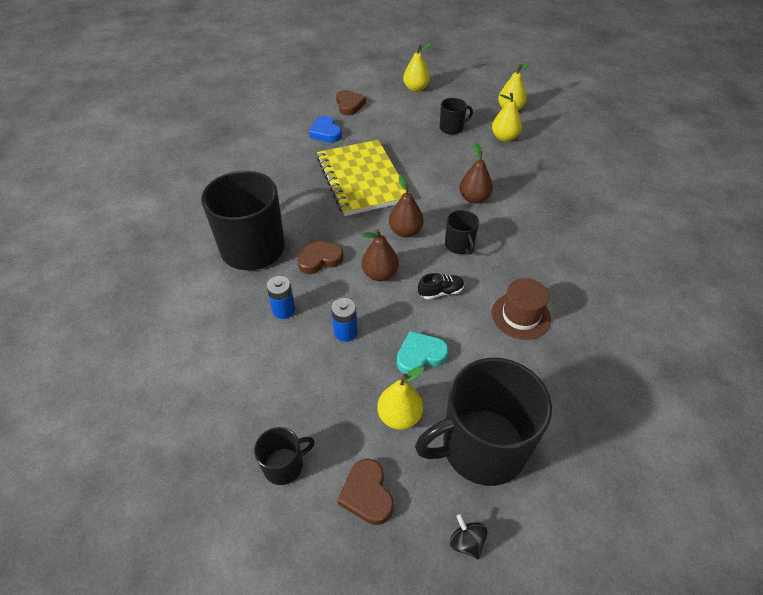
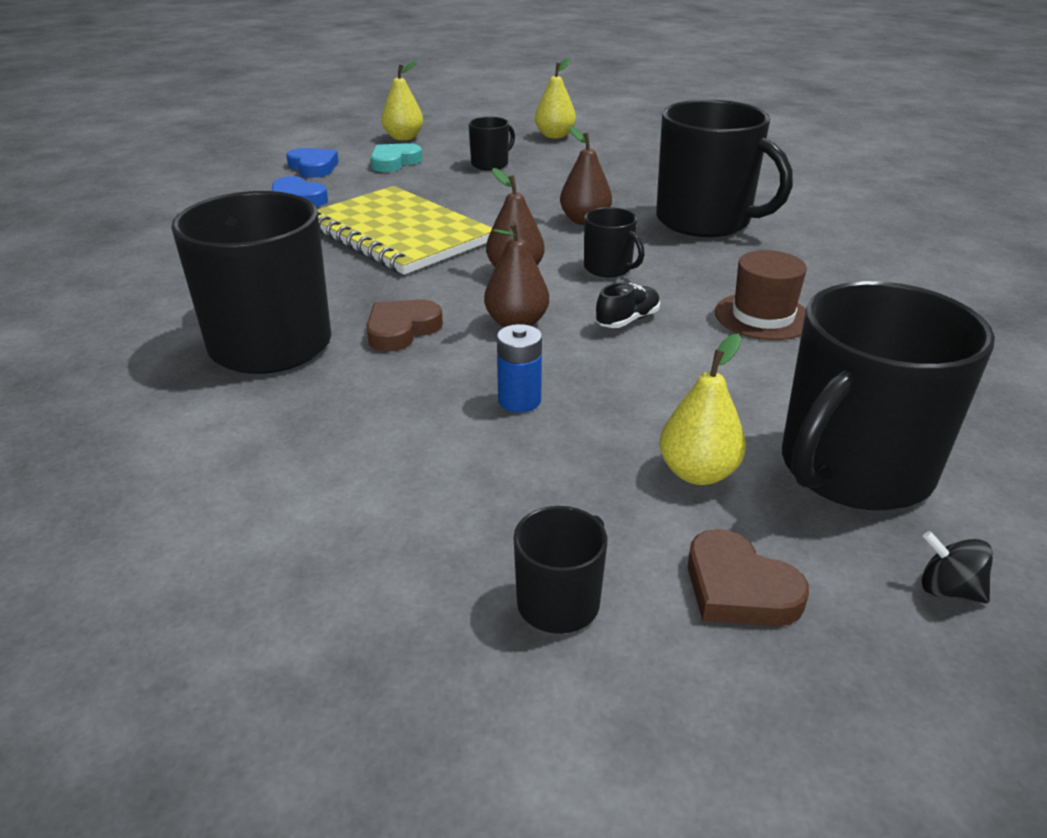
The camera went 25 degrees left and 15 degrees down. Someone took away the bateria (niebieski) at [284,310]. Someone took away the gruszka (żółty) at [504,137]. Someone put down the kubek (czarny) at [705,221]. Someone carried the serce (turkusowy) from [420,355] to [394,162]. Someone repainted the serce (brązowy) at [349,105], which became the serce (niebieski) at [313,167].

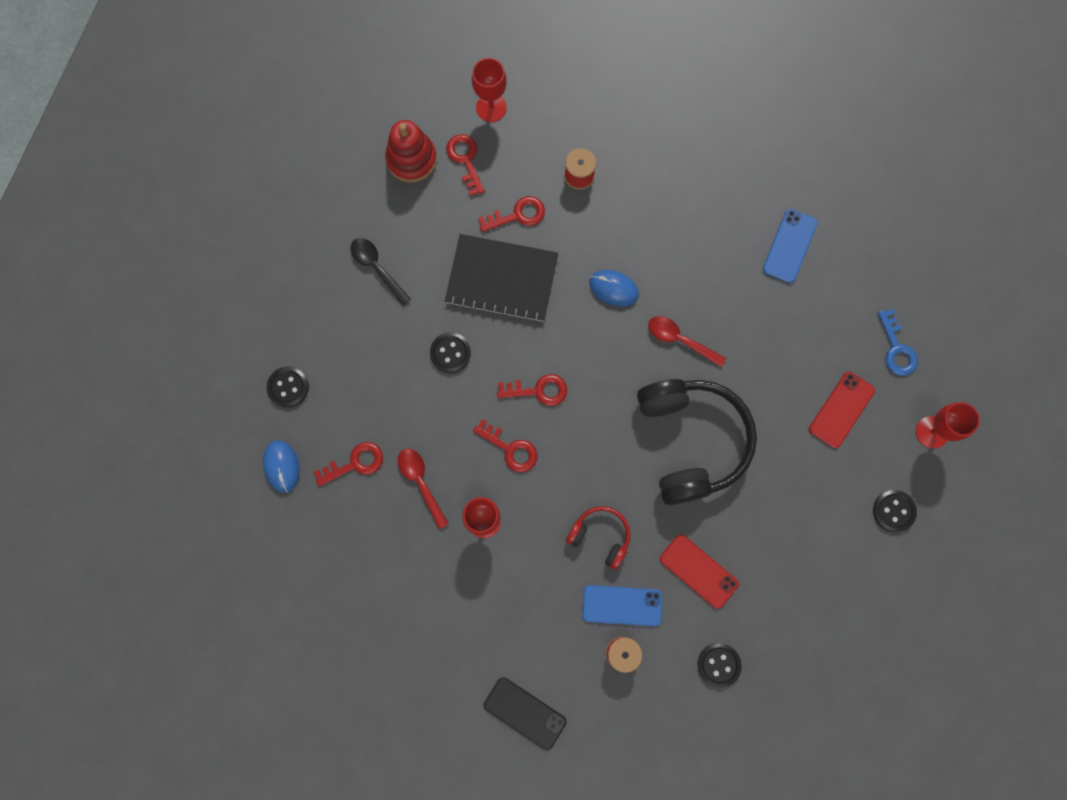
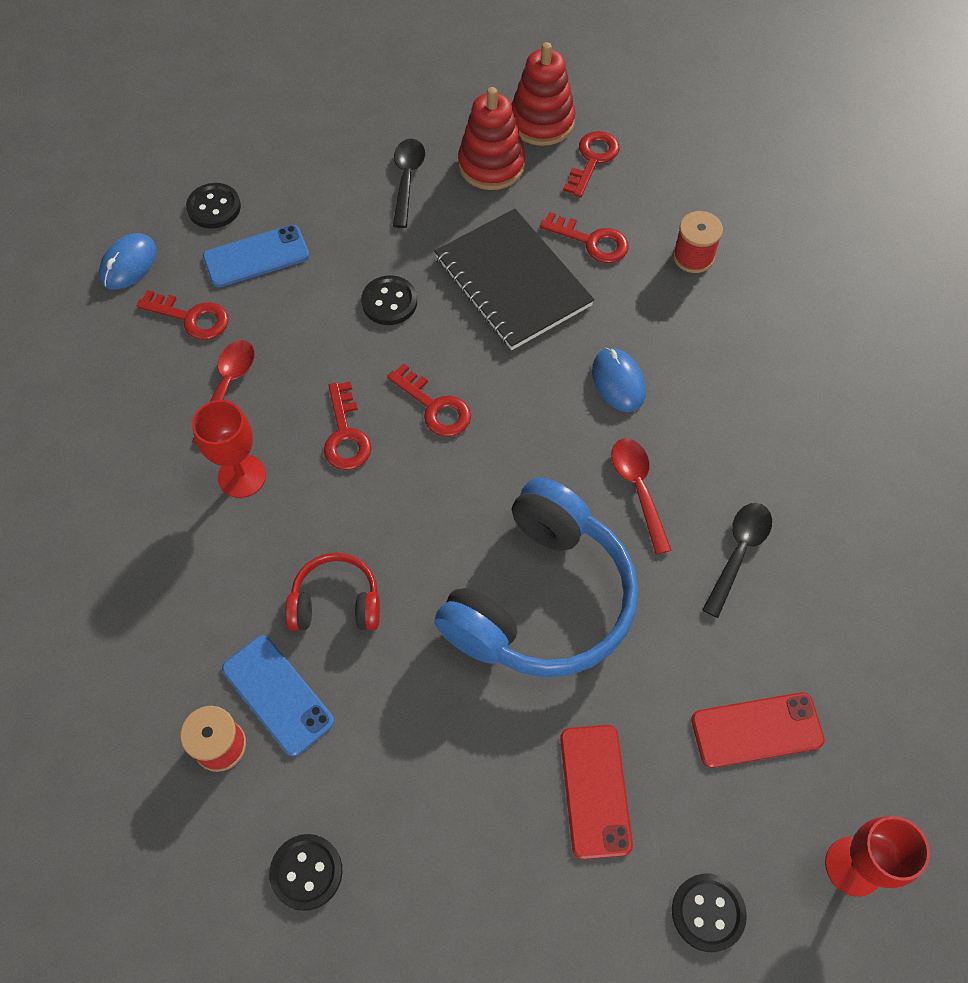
The camera went 45 degrees right and 15 degrees down. Someone took away the kielich (czerwony) at [491,108]. Someone took away the telefon (czarny) at [524,713]. Someone took away the klucz (niebieski) at [896,349]. Someone put down the zabawka nakładanka (czerwony) at [491,165]. Someone put down the łyżka (czarny) at [738,552]. Someone carried the telefon (czerwony) from [698,571] to [595,791]. Someone carried the telefon (niebieski) from [789,246] to [256,257]. Someone repainted the słuchawki (czarny) at [691,441], which became the słuchawki (niebieski) at [541,599]. Someone rotated the słuchawki (czerwony) at [600,536] by 75 degrees counterclockwise.

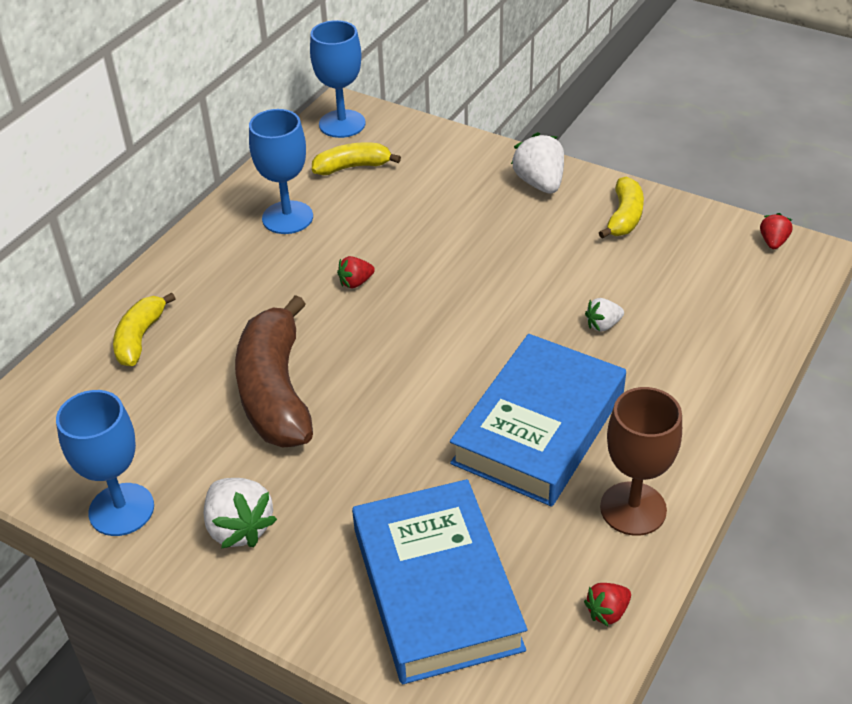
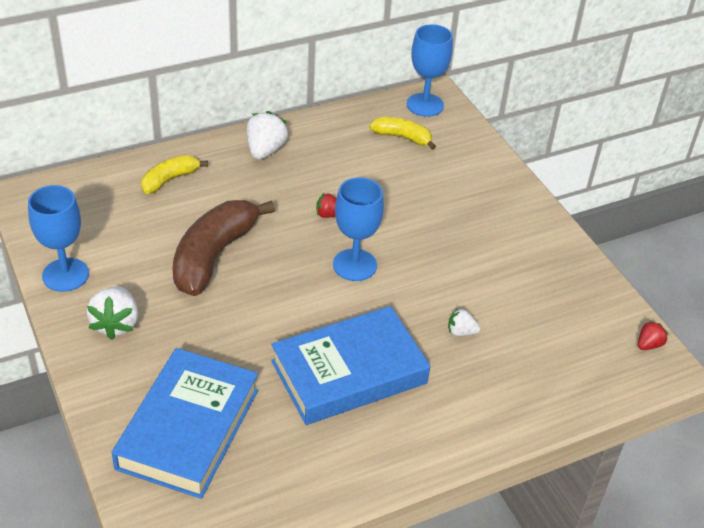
The camera went 30 degrees right and 0 degrees up. Someone took away the truskawka (czerwony) at [607,612]. Someone took away the banan (żółty) at [624,217]. Someone took away the kielich (brązowy) at [633,508]. Someone carried the kielich (niebieski) from [287,217] to [354,265]. Someone carried the truskawka (biały) from [539,183] to [265,150].

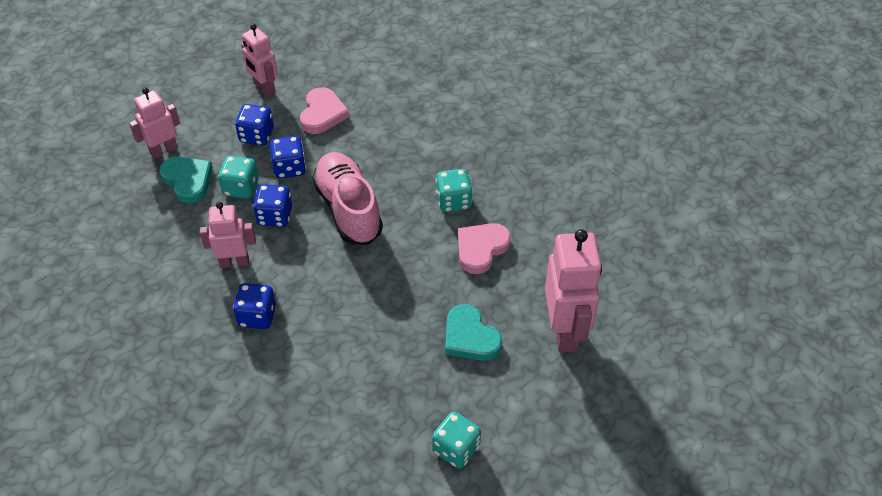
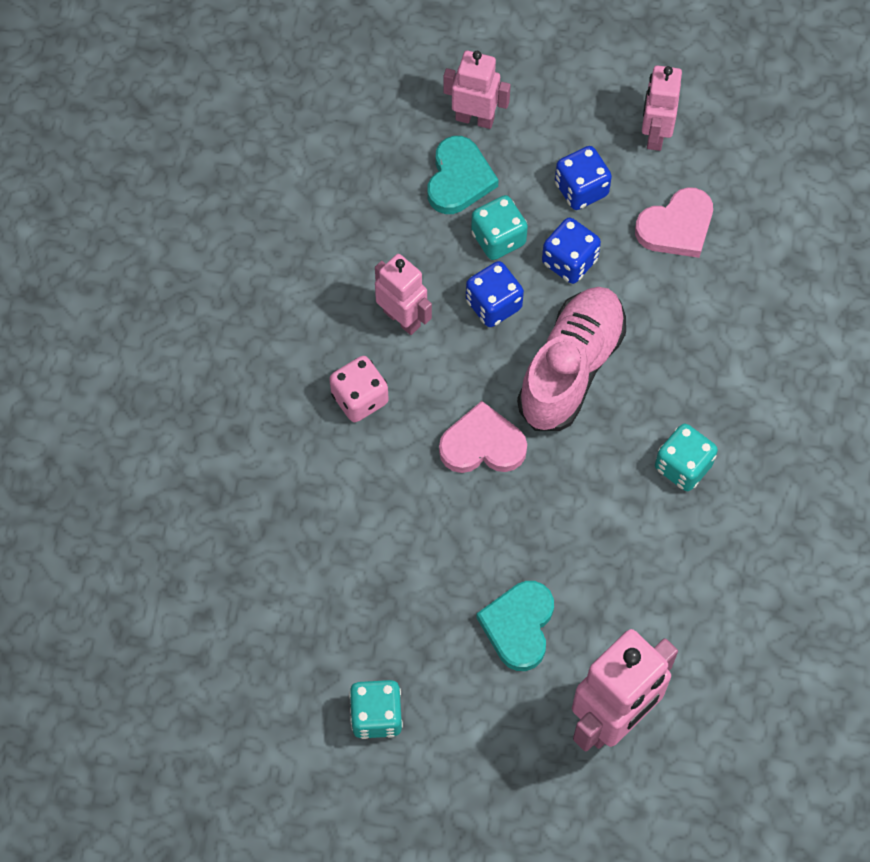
The camera went 50 degrees right and 15 degrees up. Someone carried the serce (różowy) from [481,249] to [482,444]. Someone repainted the kostka do gry (niebieski) at [257,316], which became the kostka do gry (różowy) at [359,398].

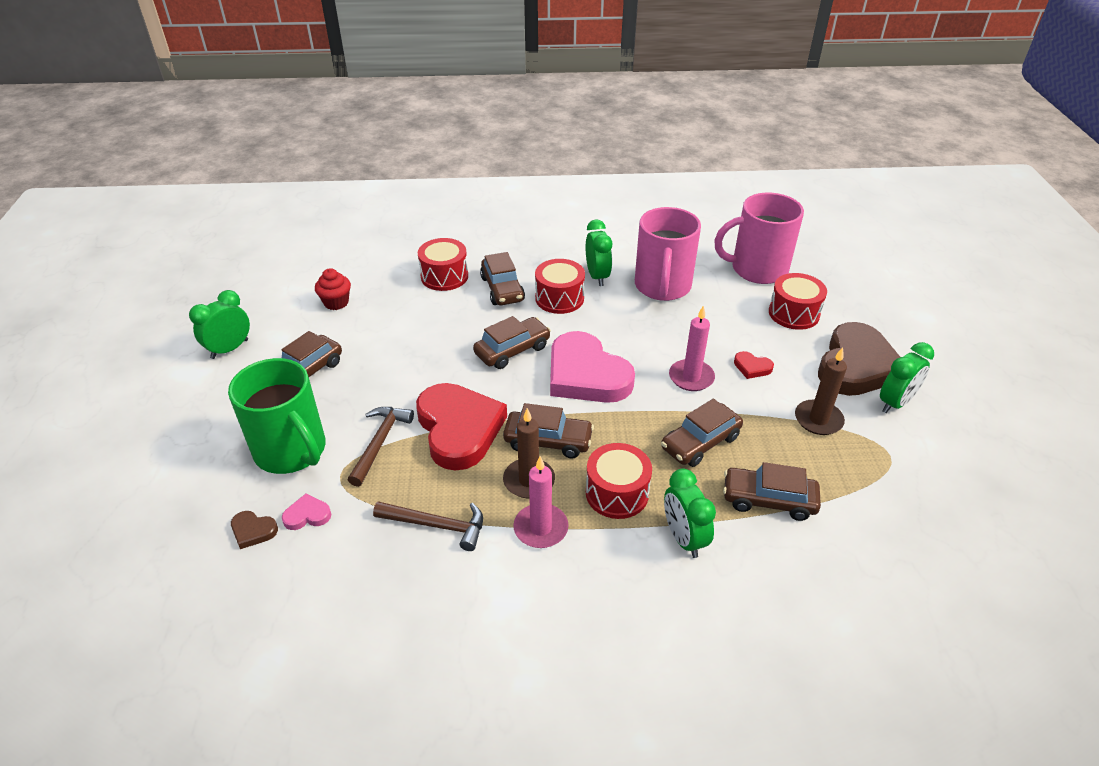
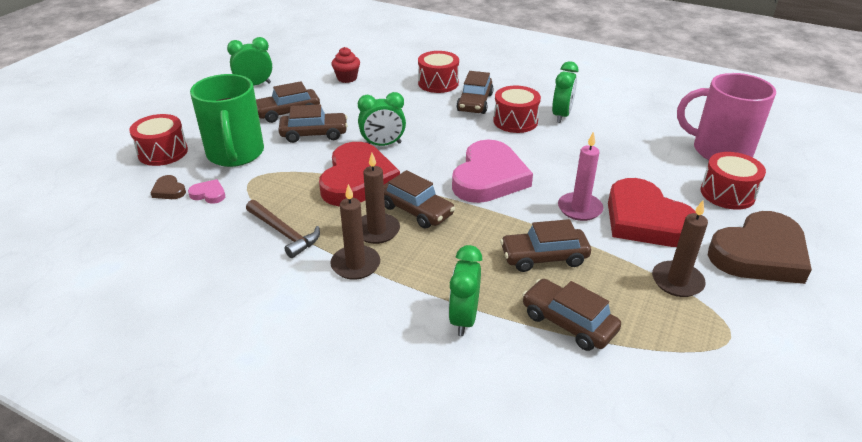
The camera went 30 degrees right and 5 degrees down. Someone took away the młotek (brązowy) at [380,442]. Someone took away the kubek (różowy) at [662,287]. Someone carried the samochód (brązowy) from [512,350] to [314,134]. Someone carried the bęben (czerwony) from [617,493] to [163,152]. Someone carried the budzik (zielony) from [895,403] to [383,144]. Someone repainted the świeca (różowy) at [541,528], which became the świeca (brązowy) at [355,265]. Someone rotated the serce (różowy) at [586,375] by 150 degrees counterclockwise. Someone scaled the serce (czerwony) at [752,367] by 2.49.

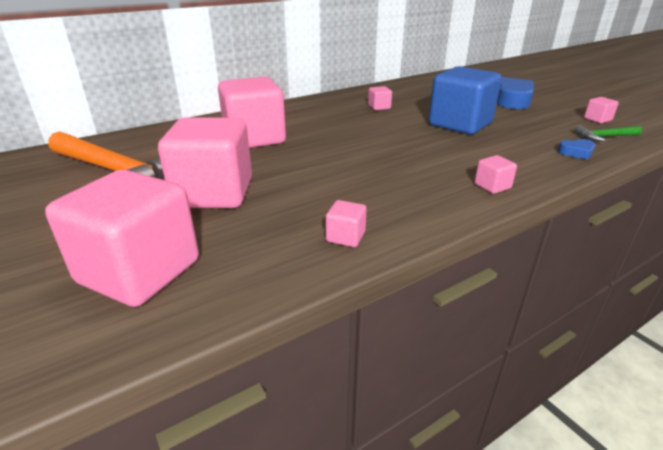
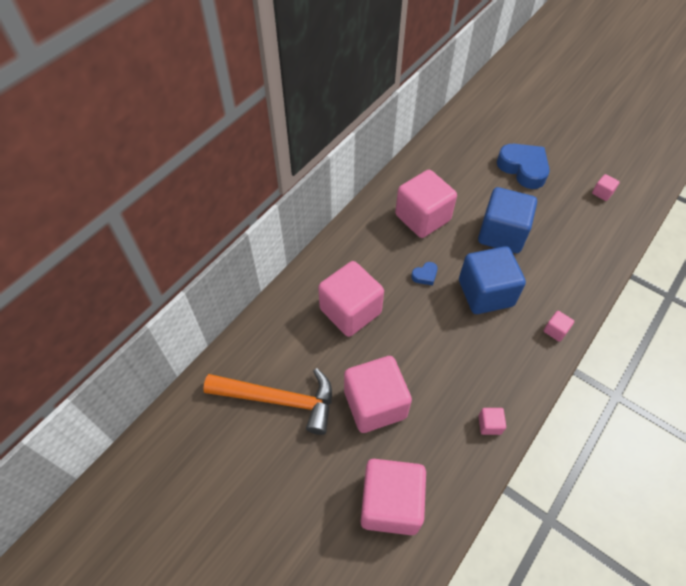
The camera went 20 degrees left and 25 degrees up. Someone took away the młotek (zielony) at [604,137]. Someone put down the sześcian (niebieski) at [485,293]. Someone carried the serce (niebieski) from [576,152] to [425,275]. Someone scaled the sześcian (różowy) at [379,107] by 2.44.

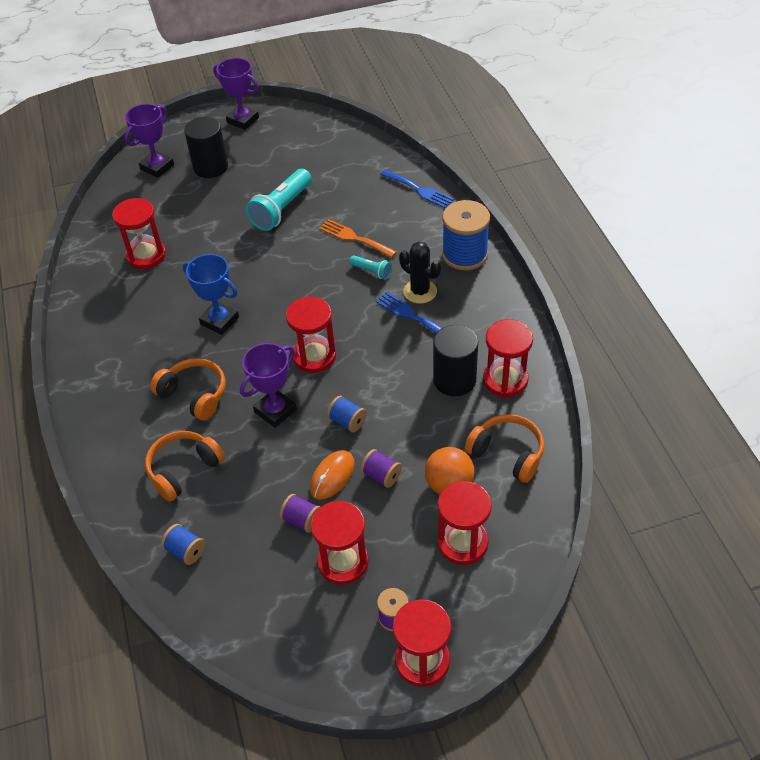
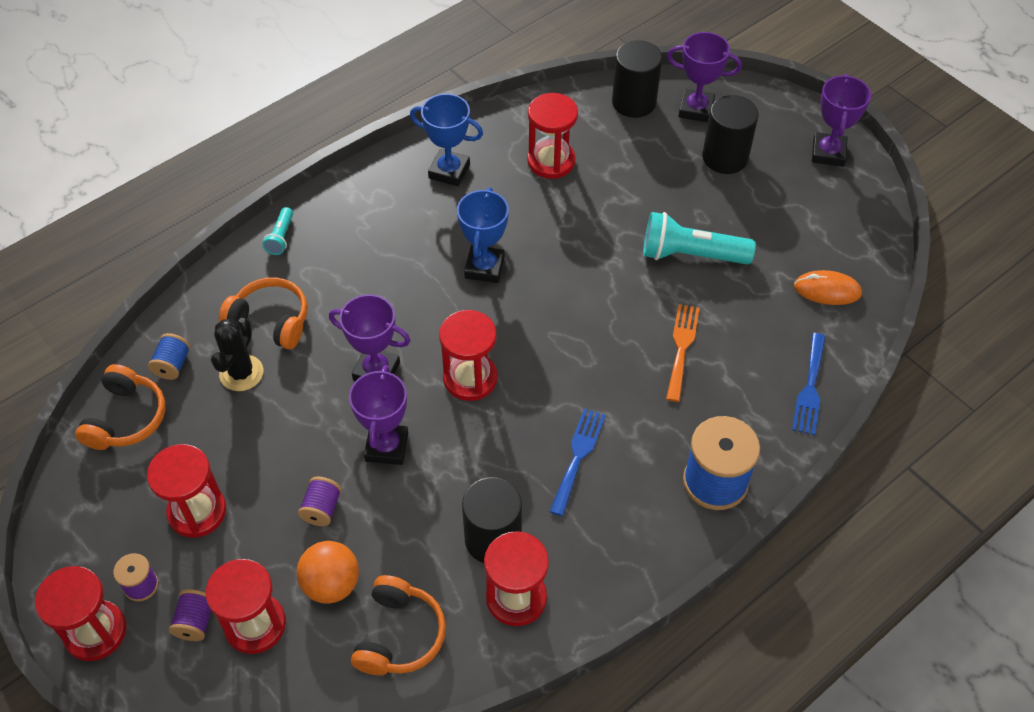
The camera went 65 degrees right and 5 degrees up. Someone put down the puchar (niebieski) at [449,171]. Someone put down the walec (czarny) at [634,102]. Someone carried the słuchawki (pomarańczowy) from [194,395] to [126,418]. Someone carried the szpulka (fioletowy) from [302,520] to [195,622]. Someone carried the myszka (pomarańczowy) from [332,476] to [827,290]. Someone carried the latarka (turkusowy) from [372,271] to [281,237]. Someone carried the kaktus (czarny) from [420,291] to [241,373]. Someone swapped the szpulka (niebieski) at [347,421] for the puchar (fioletowy) at [386,447].

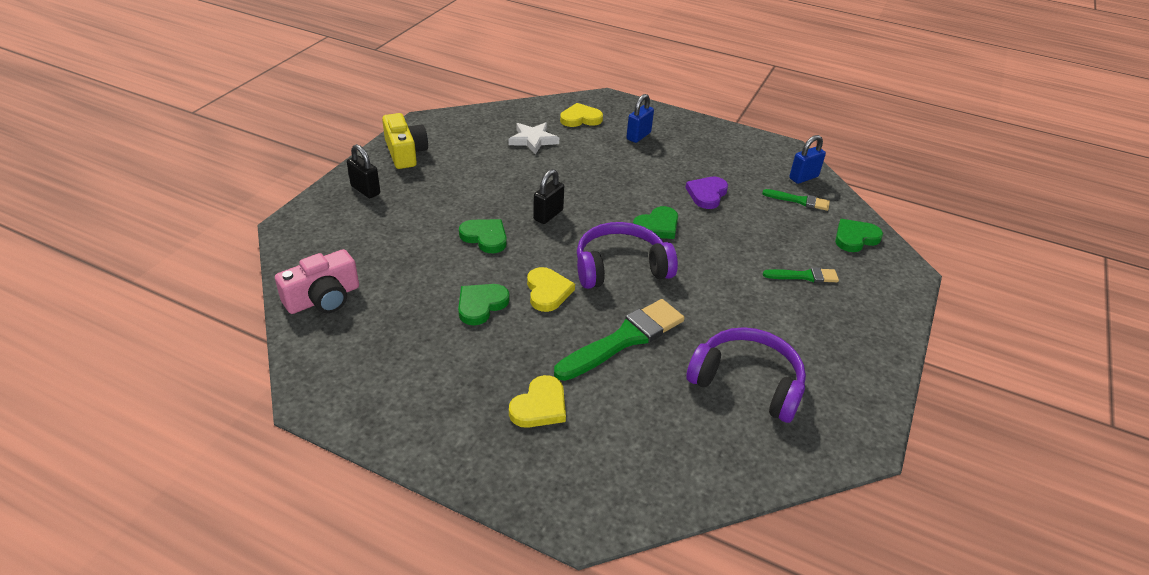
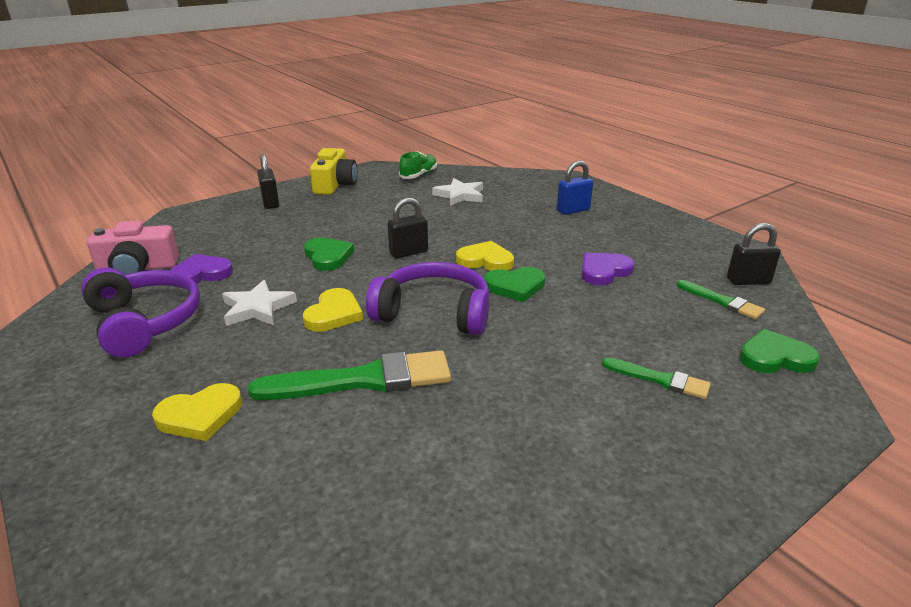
The camera went 30 degrees right and 10 degrees down. Someone put down the serce (fioletowy) at [201,274]. Someone put down the but (zielony) at [418,175]. Someone carried the serce (żółty) from [580,118] to [485,260]. Someone carried the słuchawki (fioletowy) from [747,383] to [144,322]. Someone swapped the serce (zielony) at [481,305] for the gwiazda (biały) at [257,308]. Someone repainted the kłódka (niebieski) at [803,177], which became the kłódka (czarny) at [748,281].

